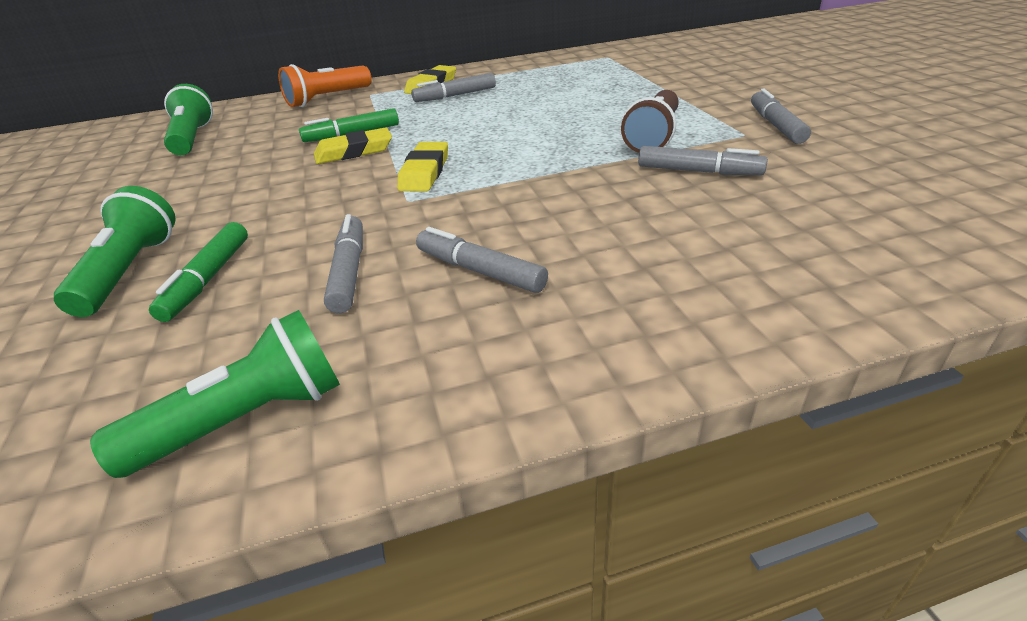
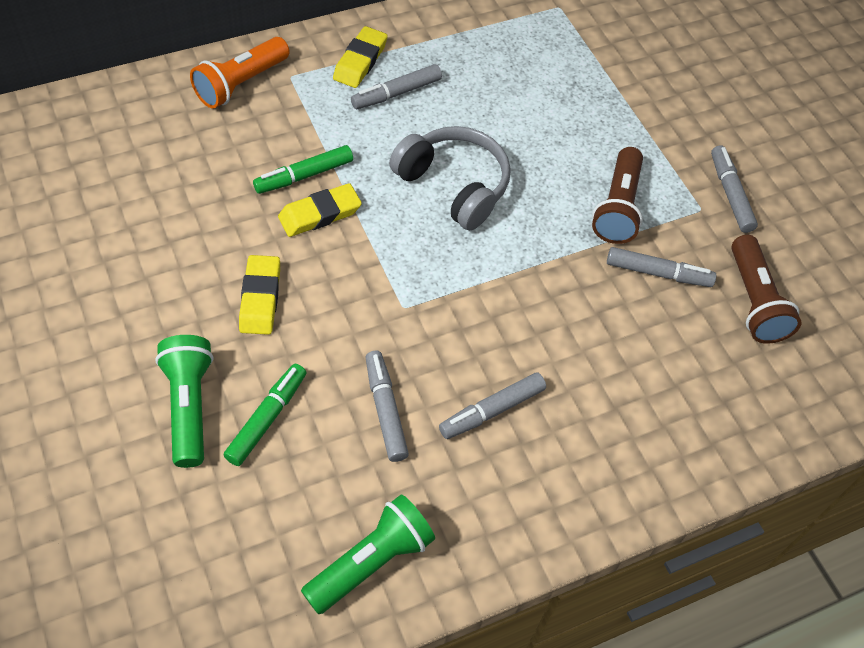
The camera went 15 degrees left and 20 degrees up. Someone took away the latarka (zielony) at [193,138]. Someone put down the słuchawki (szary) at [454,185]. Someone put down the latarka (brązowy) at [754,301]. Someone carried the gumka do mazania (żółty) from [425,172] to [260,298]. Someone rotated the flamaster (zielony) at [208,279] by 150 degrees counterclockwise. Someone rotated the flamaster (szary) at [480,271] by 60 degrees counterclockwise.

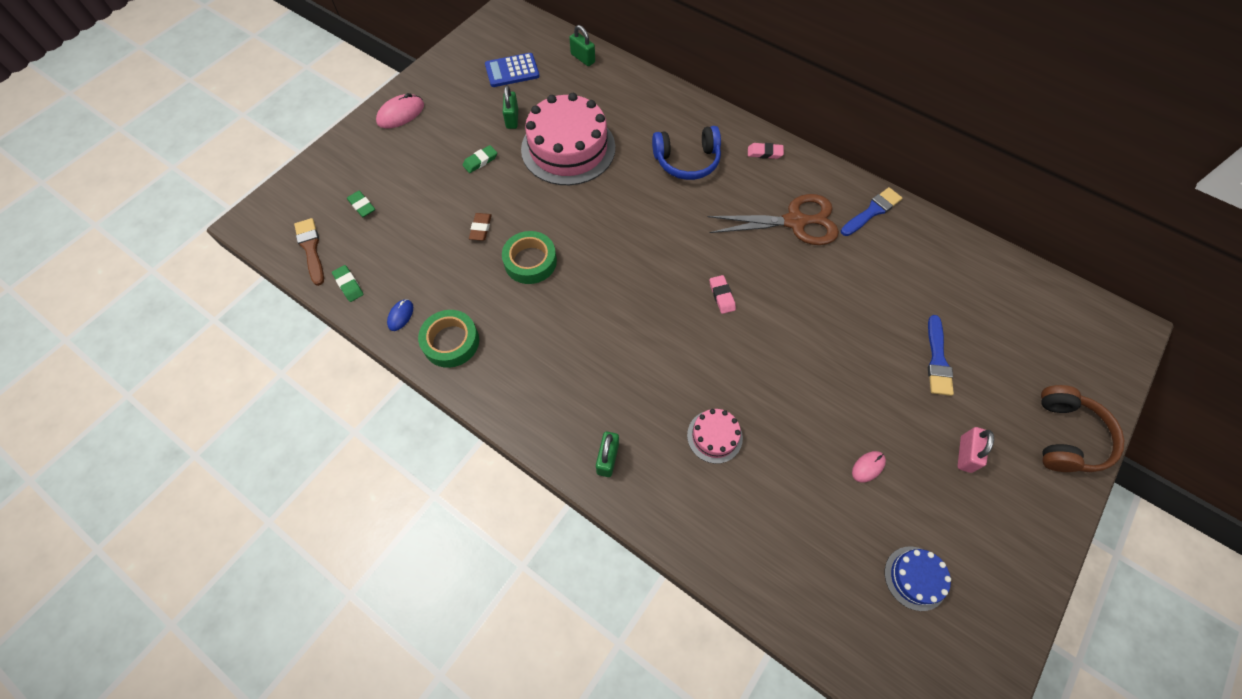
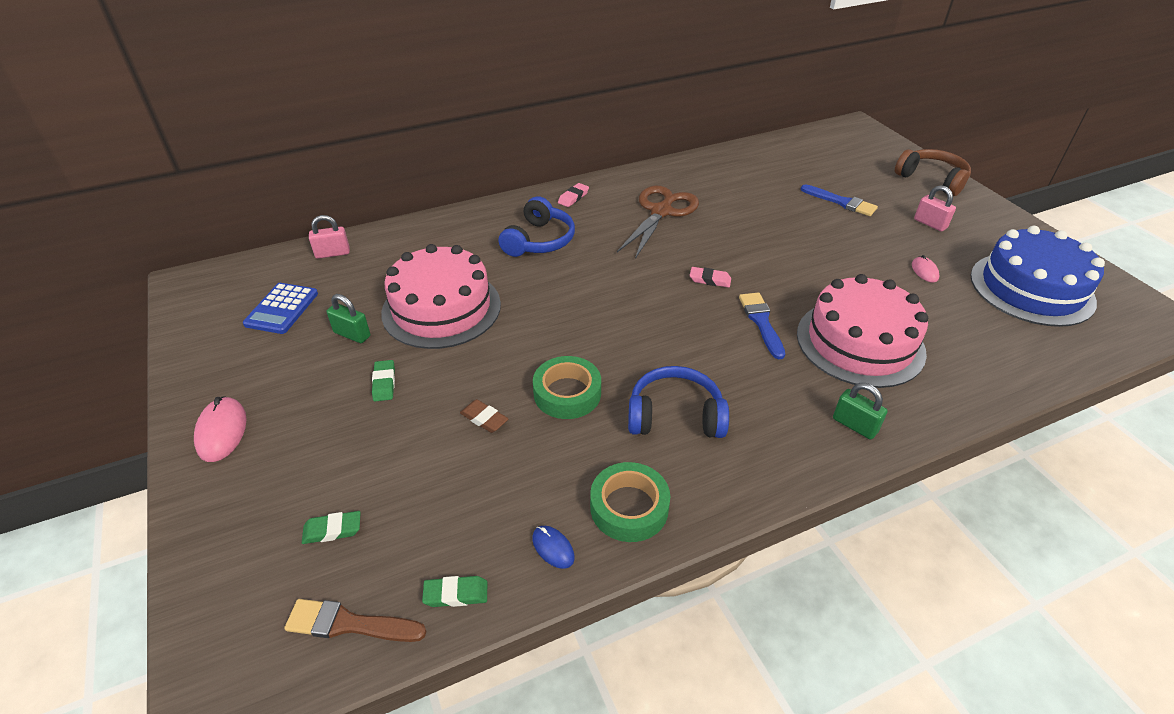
The camera went 60 degrees left and 20 degrees down. Someone put down the słuchawki (niebieski) at [675,416]. Someone carried the pędzel (niebieski) from [872,211] to [761,322]. Someone repainted the kłódka (zielony) at [583,58], which became the kłódka (różowy) at [332,253]. Someone scaled the tort (różowy) at [714,436] by 2.15. Someone scaled the tort (niebieski) at [915,578] by 2.15.

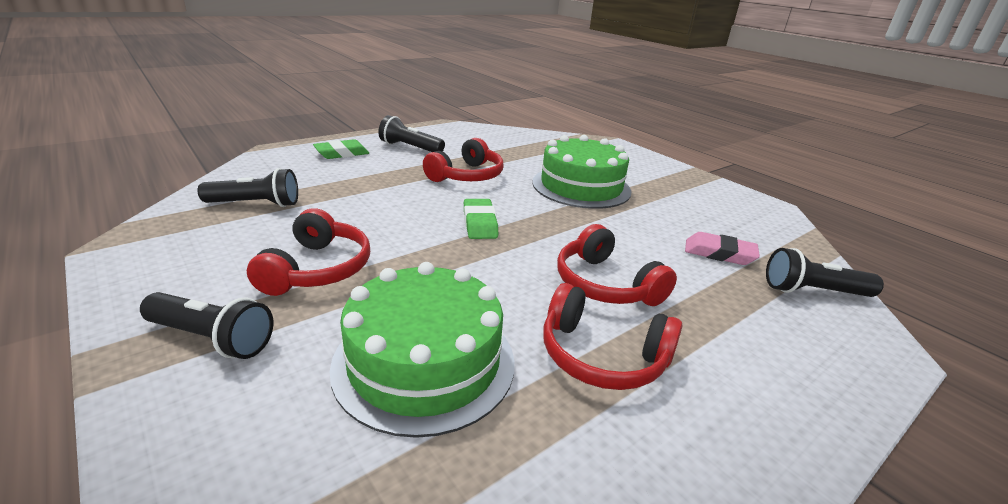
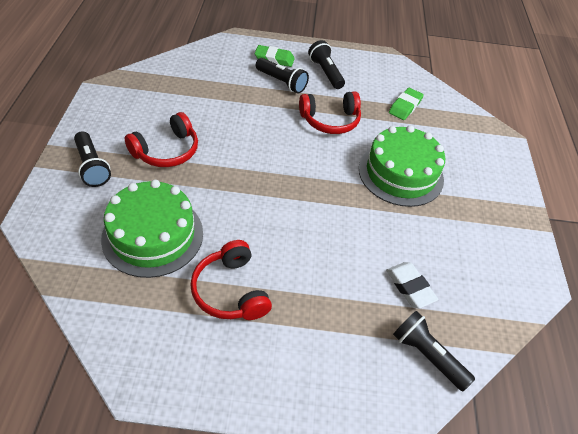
The camera went 40 degrees right and 20 degrees up. Someone took away the słuchawki (czerwony) at [605,284]. Someone carried the latarka (czarny) from [256,204] to [282,82]. Someone carried the gumka do mazania (zielony) from [480,223] to [405,106]. Someone repainted the gumka do mazania (różowy) at [719,253], which became the gumka do mazania (biały) at [410,287].

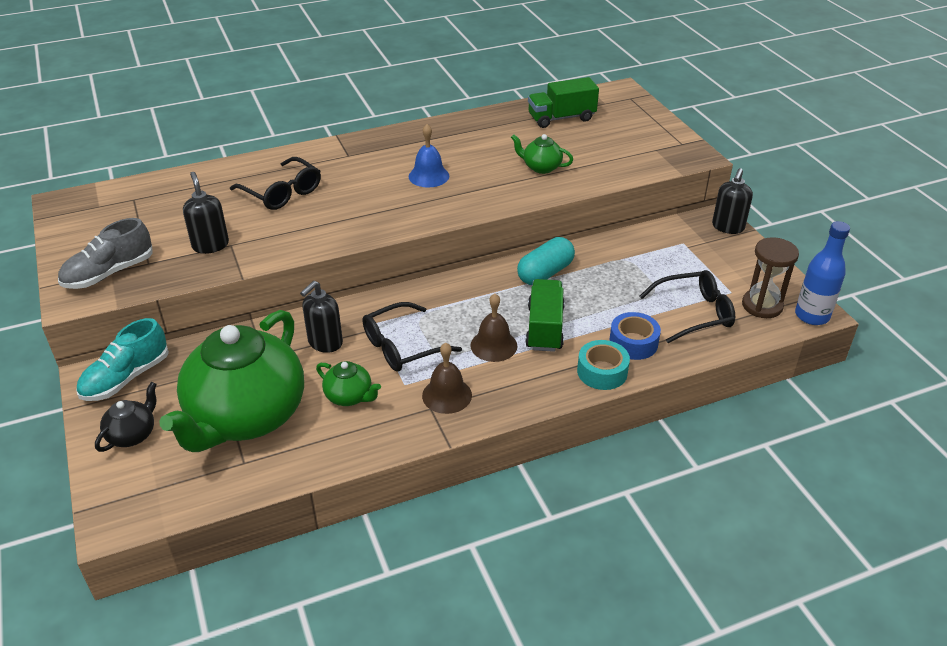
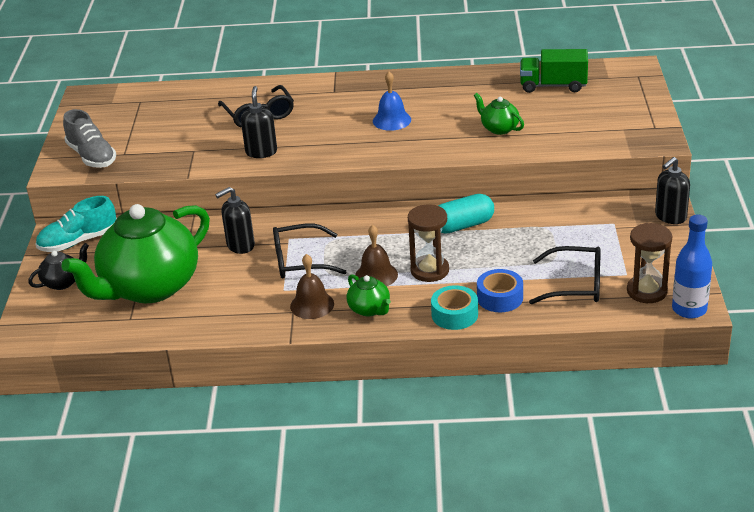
The camera went 25 degrees right and 5 degrees down. Someone carried the dozownik mydła (czarny) from [210,245] to [261,152]. Someone carried the imbryk (zielony) from [349,397] to [369,309]. Someone swapped the ciężarówka (zielony) at [545,328] for the klepsydra (brązowy) at [429,270]. Someone rotated the but (szary) at [109,273] by 105 degrees counterclockwise.

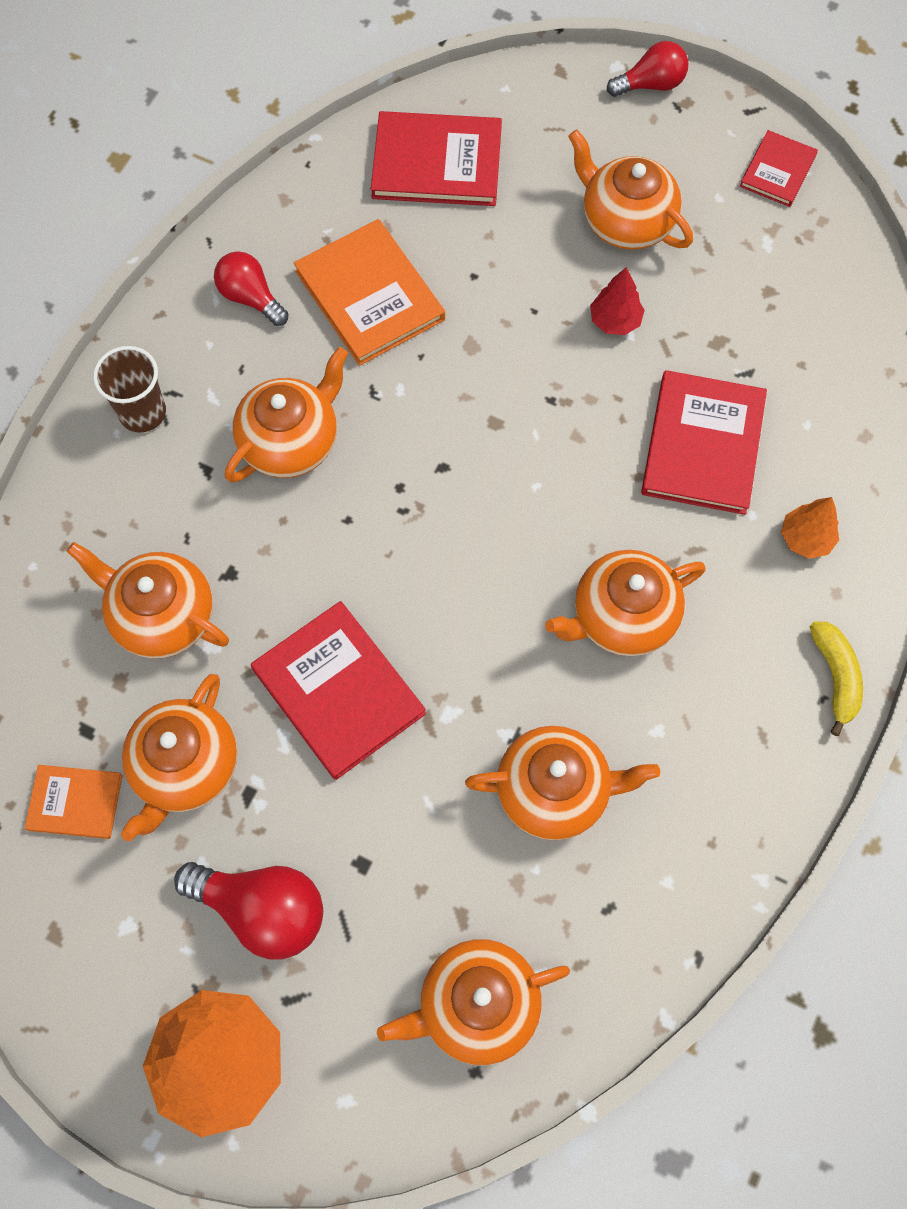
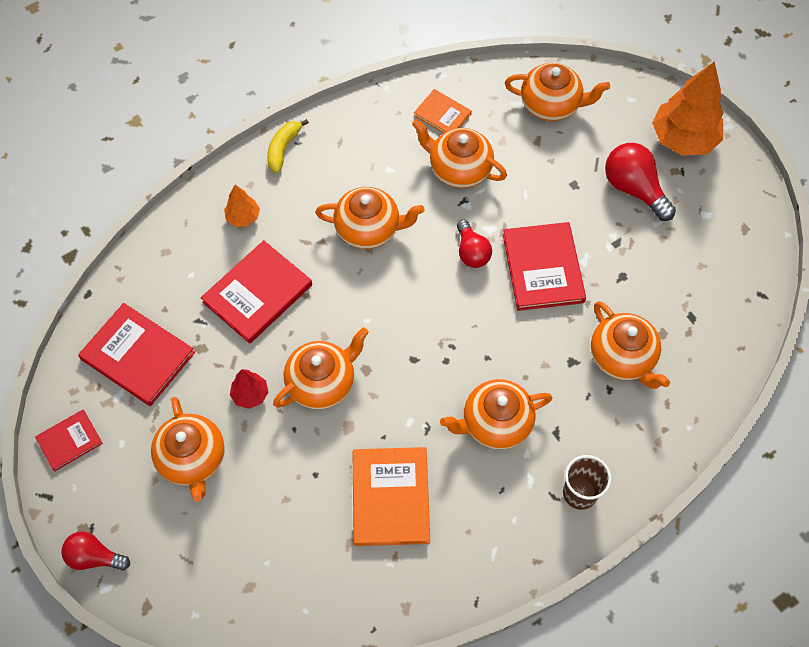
The camera went 150 degrees left and 5 degrees down. Someone carried the książka (pomarańczowy) from [75,802] to [442,114]. Someone carried the imbryk (pomarańczowy) from [185,767] to [322,382]. Someone carried the żarówka (czerwony) from [250,297] to [471,252]. Someone carried the książka (czerwony) from [437,163] to [138,356].

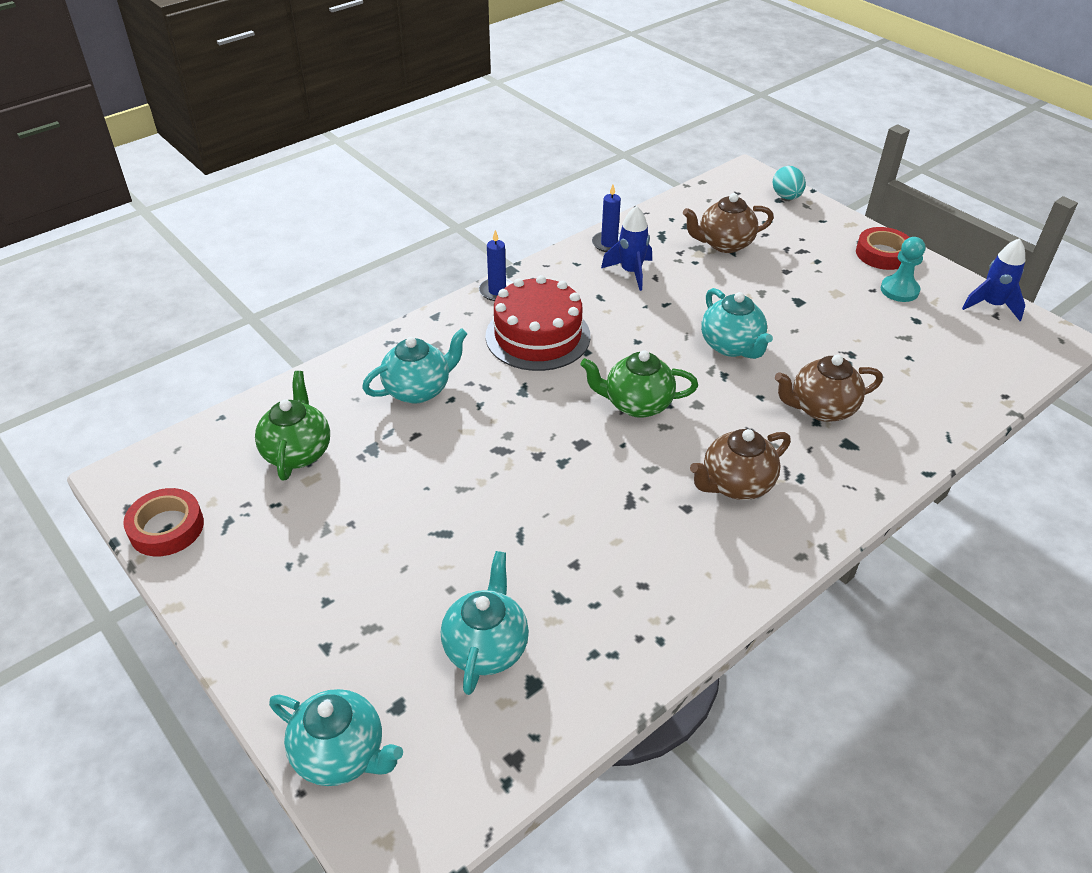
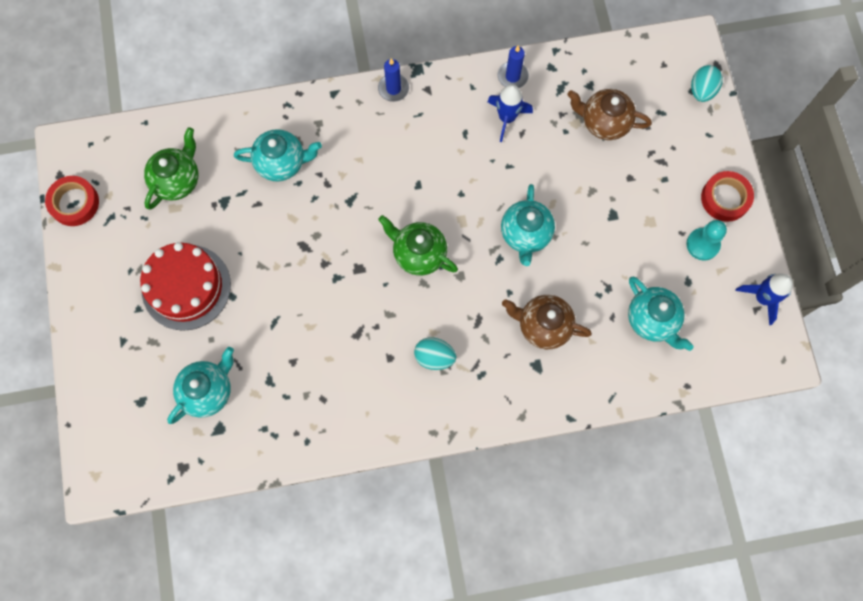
The camera went 30 degrees right and 30 degrees up. Someone carried the imbryk (turkusowy) from [341,754] to [652,320]. Someone carried the tort (czerwony) from [538,336] to [186,287]. Someone swapped the imbryk (brązowy) at [736,484] for the jajko (turkusowy) at [434,357].

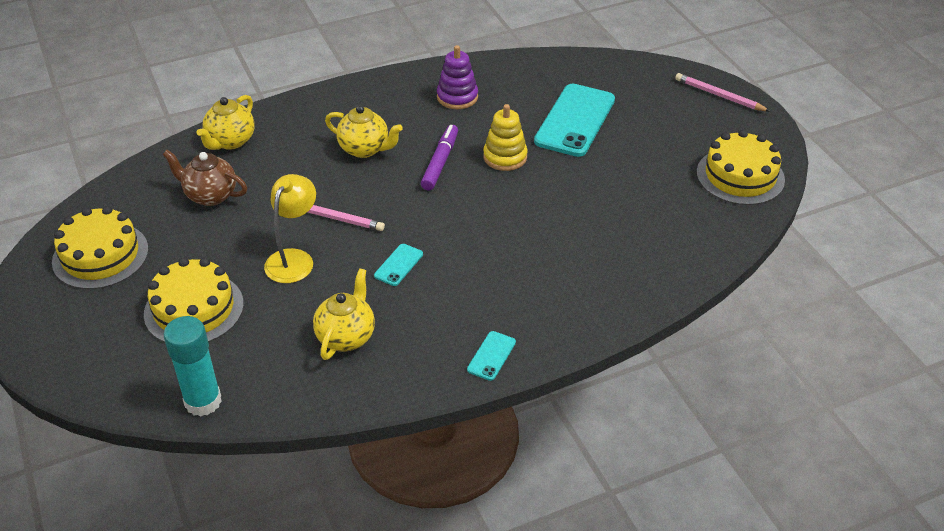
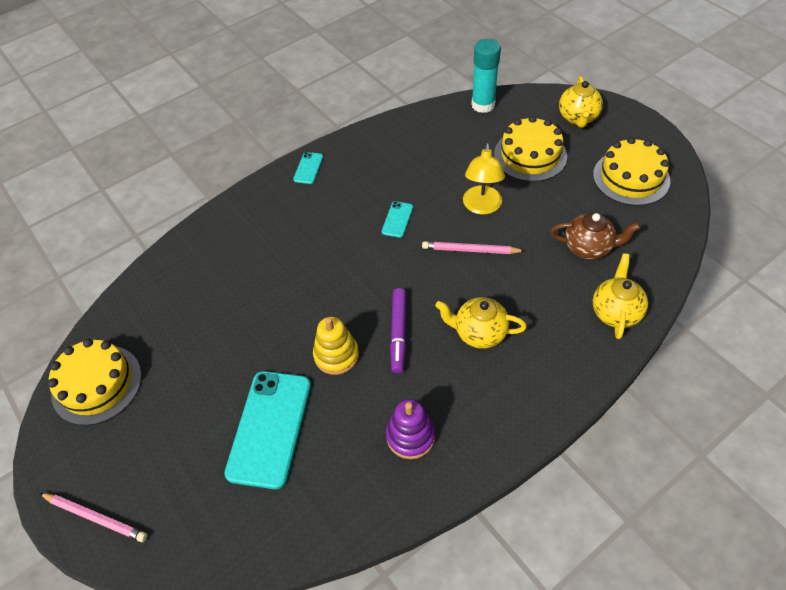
The camera went 170 degrees right and 10 degrees up. Someone carried the imbryk (żółty) from [346,337] to [578,118].

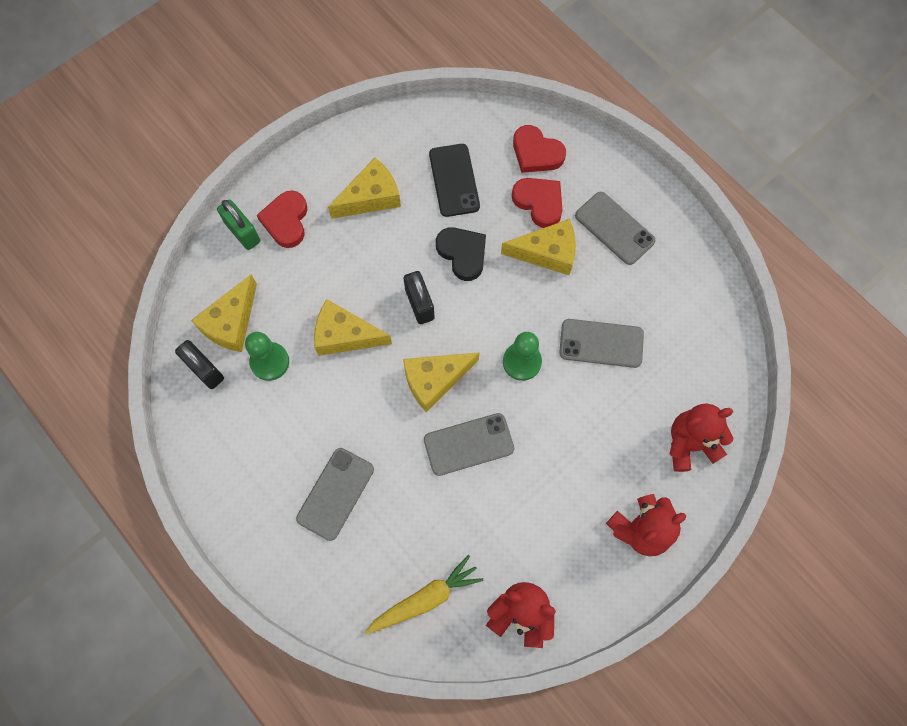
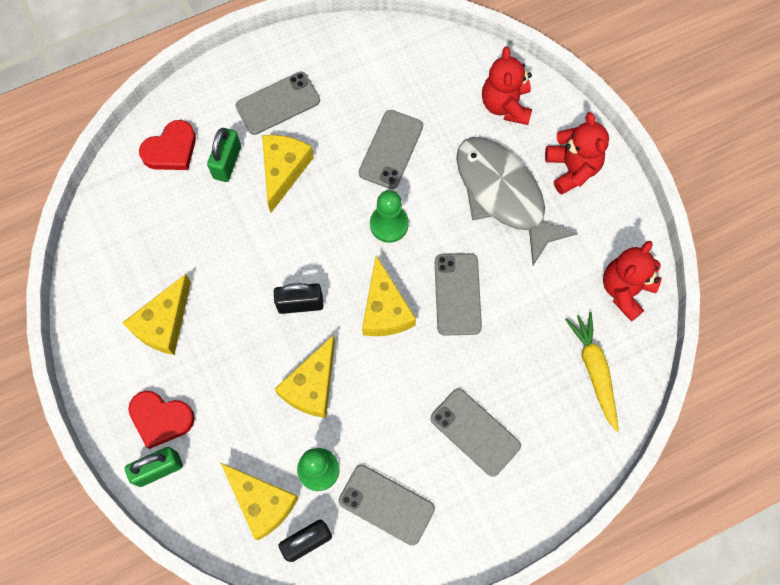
The camera went 75 degrees left and 0 degrees up. Someone took away the telefon (czarny) at [454,180]. Someone took away the serce (czarny) at [462,254]. Someone put down the telefon (szary) at [386,504]. Someone put down the ryba (szary) at [503,195]. Someone swapped the serce (czerwony) at [539,202] for the kłódka (zielony) at [227,162]. Someone rotated the ser (żółty) at [371,197] by 135 degrees counterclockwise.

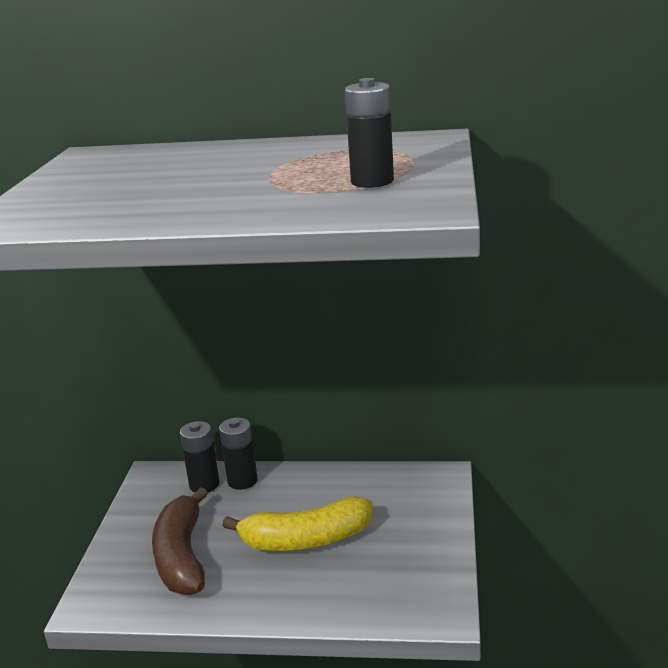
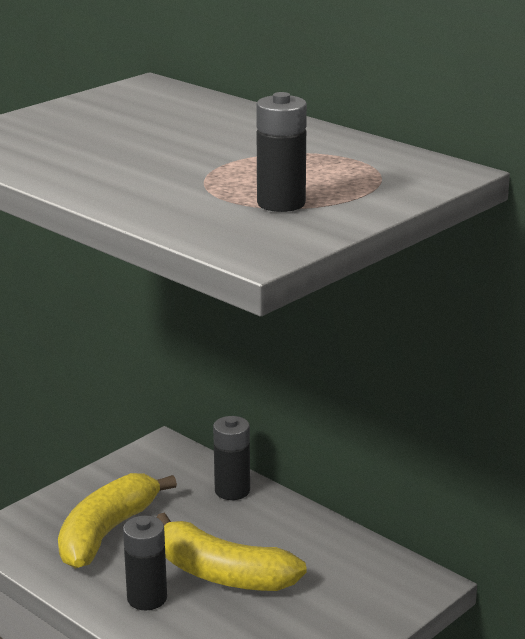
The camera went 35 degrees right and 0 degrees up. Someone carried the bateria (czarny) from [204,484] to [147,598]. Someone repainted the banan (brązowy) at [182,556], which became the banan (żółty) at [107,532].

